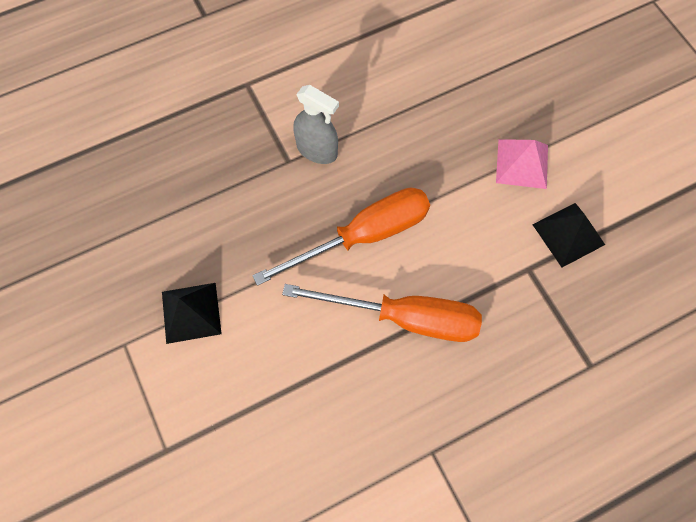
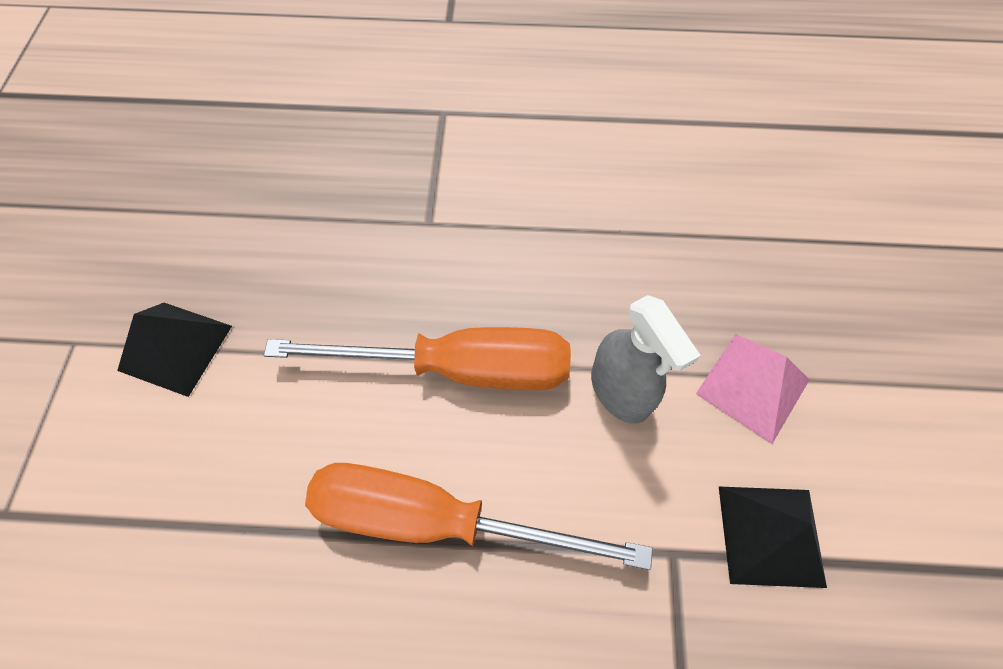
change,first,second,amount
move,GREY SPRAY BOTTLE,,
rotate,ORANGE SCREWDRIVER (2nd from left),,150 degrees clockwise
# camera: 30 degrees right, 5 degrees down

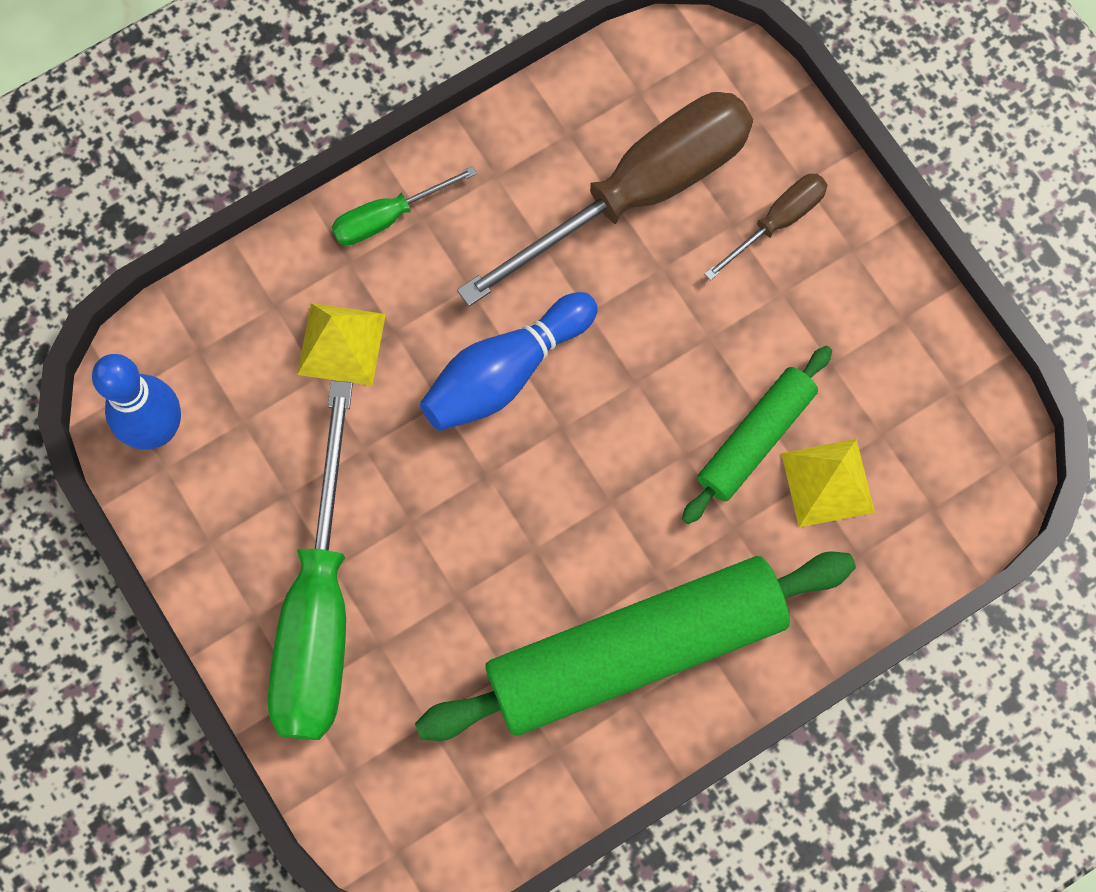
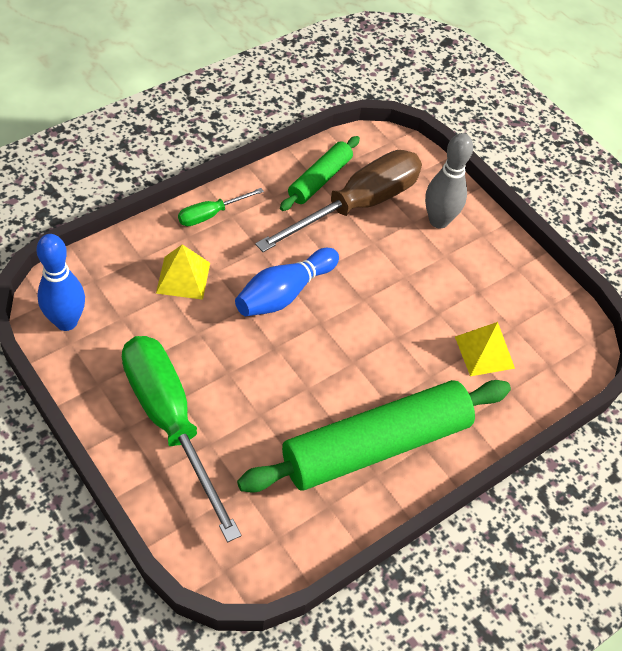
change,first,second,amount
move,GREEN ROLLING PIN (2nd from left in the first image),GREEN ROLLING PIN (1st from left),
replace,BROWN SCREWDRIVER (2nd from left),GREY BOWLING PIN,
rotate,GREEN SCREWDRIVER (1st from left),,150 degrees clockwise
# camera: 10 degrees left, 20 degrees down

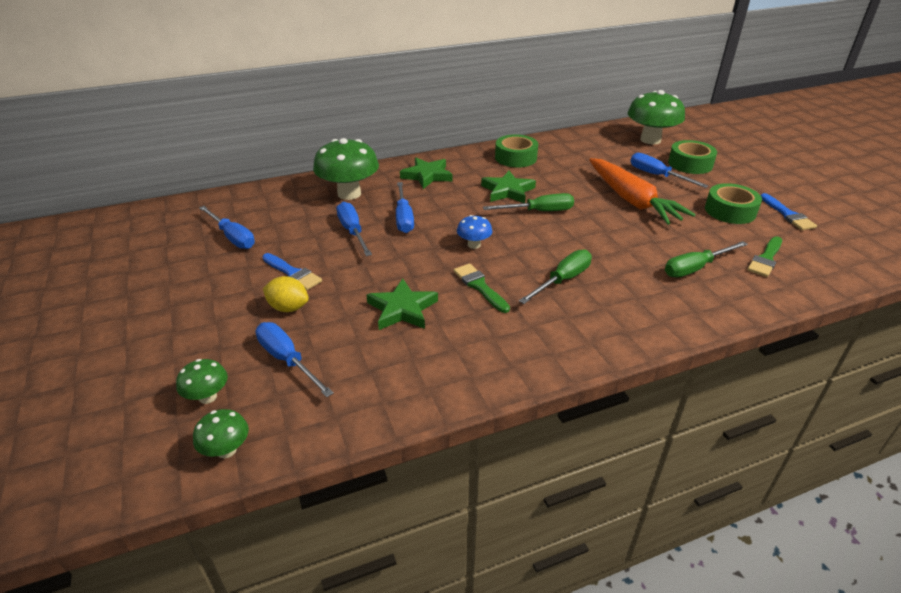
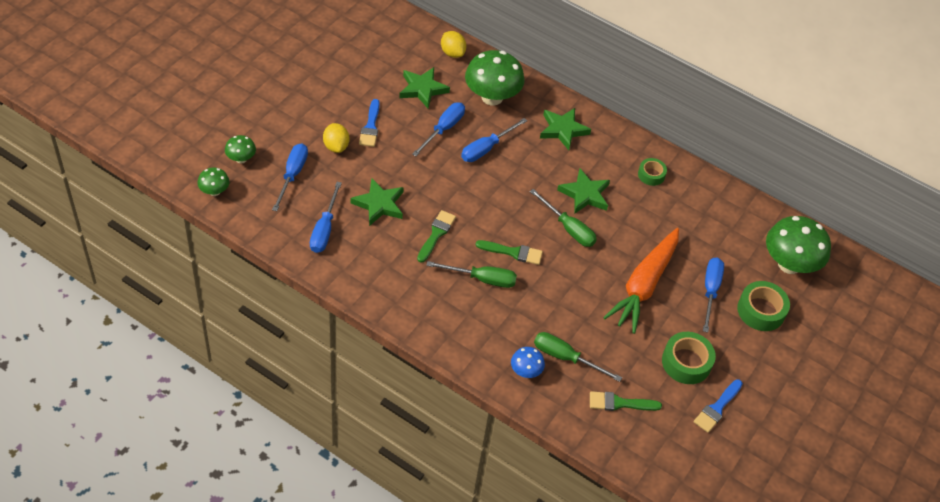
change,first,second,amount
insert,,GREEN STAR (2nd from left),
insert,,YELLOW LEMON (2nd from left),
insert,,GREEN BRUSH (2nd from left),
move,BLUE SCREWDRIVER (1st from left in the first image),BLUE SCREWDRIVER (2nd from left),
move,BLUE MUSHROOM,,
resize,GREEN TAPE (1st from left),,x0.61
# camera: 50 degrees right, 15 degrees up

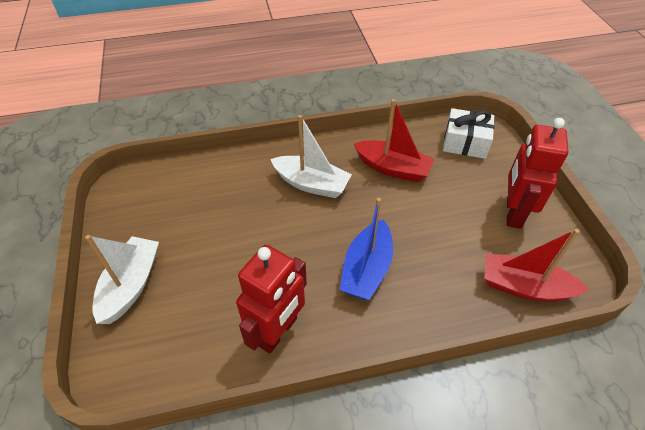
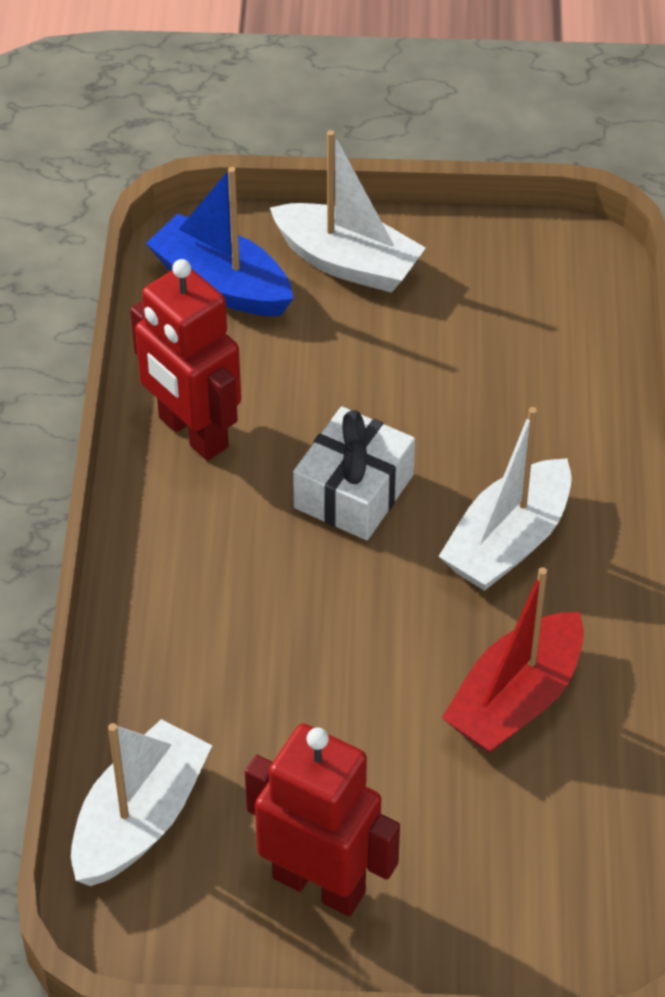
change,first,second,amount
move,BLUE BOAT,,
move,WHITE GIFT,,
recolor,RED BOAT (2nd from left),WHITE BOAT (1st from left),
# camera: 105 degrees right, 0 degrees up

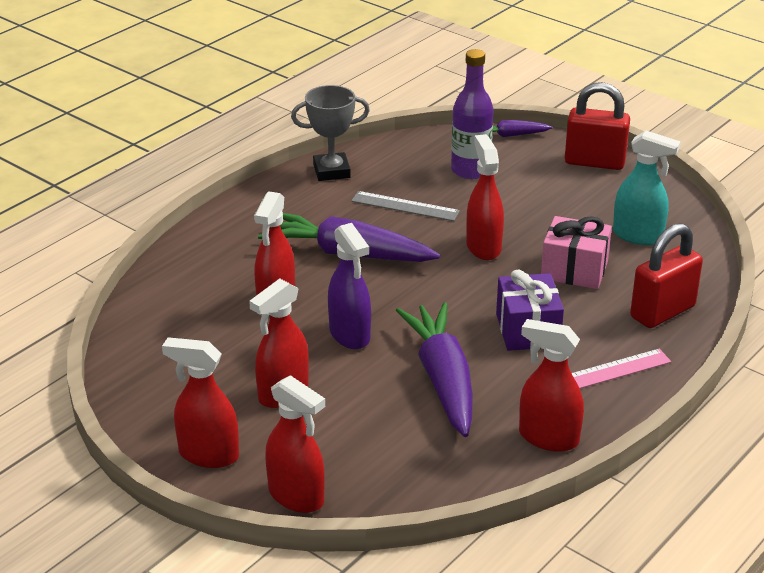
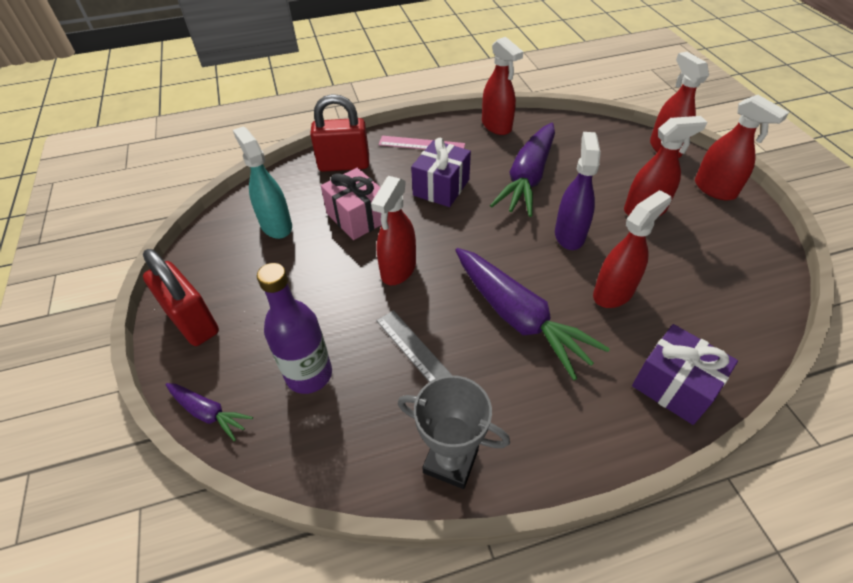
change,first,second,amount
insert,,PURPLE GIFT (2nd from left),
# camera: 145 degrees left, 15 degrees up

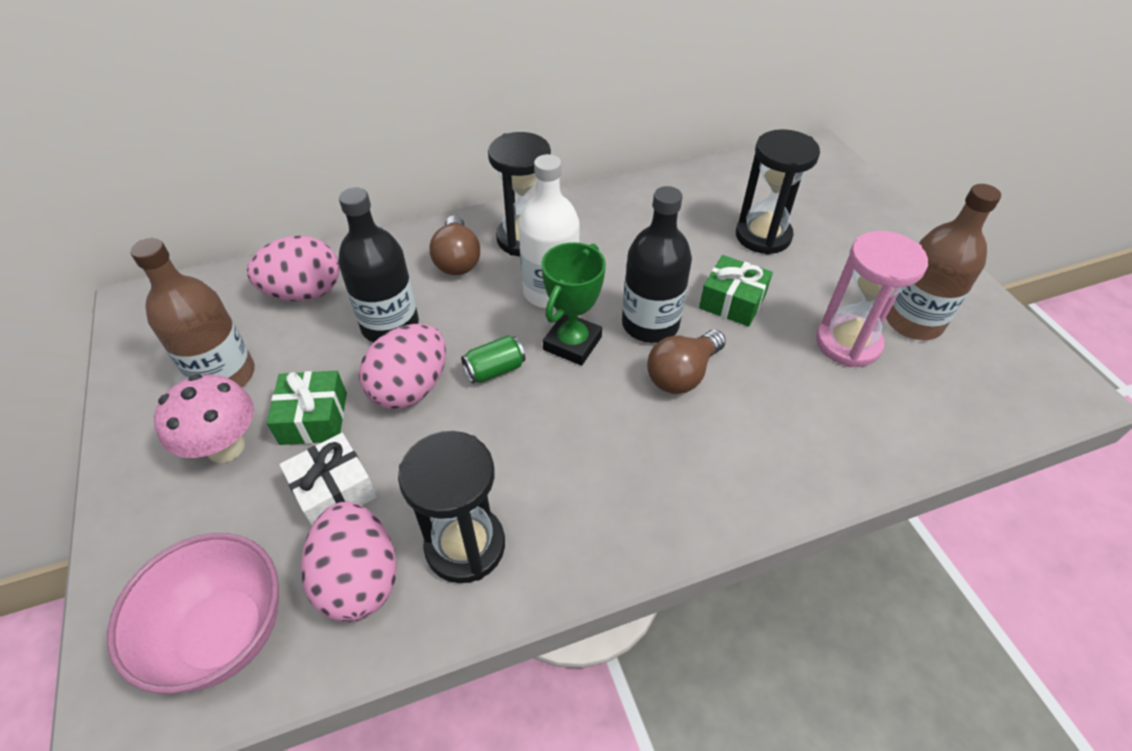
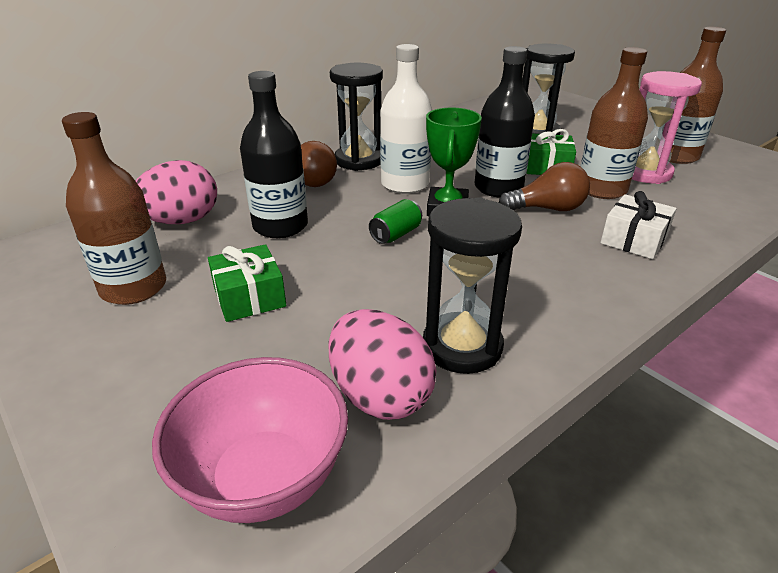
change,first,second,amount
delete,PINK MUSHROOM,,
delete,PINK EGG (3rd from left),,
insert,,BROWN BOTTLE (2nd from left),
move,WHITE GIFT,,
rotate,BROWN LIGHT BULB (2nd from left),,120 degrees counterclockwise
# camera: 20 degrees left, 15 degrees down

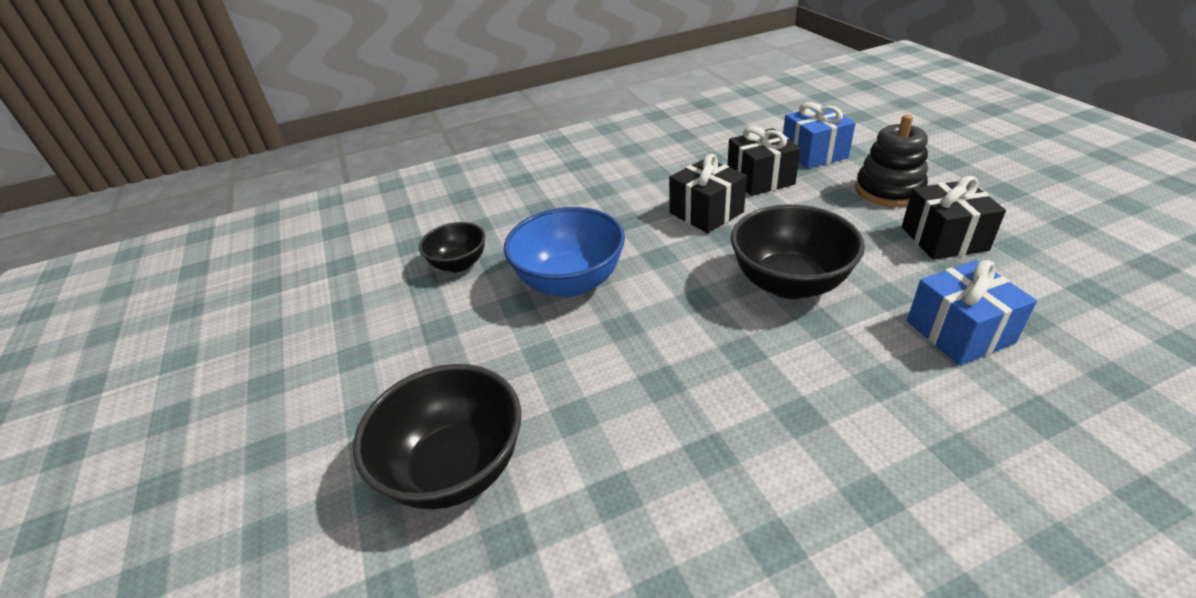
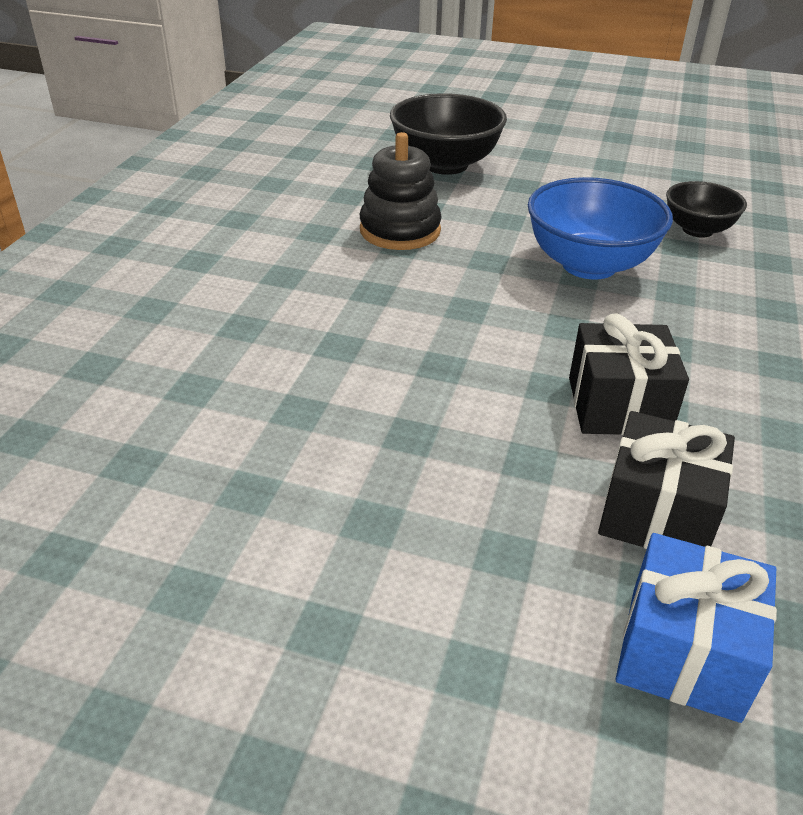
change,first,second,amount
delete,BLACK BOWL (3rd from left),,
delete,BLACK GIFT (3rd from left),,
delete,BLUE GIFT (2nd from left),,
move,BLACK STACKING TOY,,
# camera: 125 degrees right, 0 degrees up

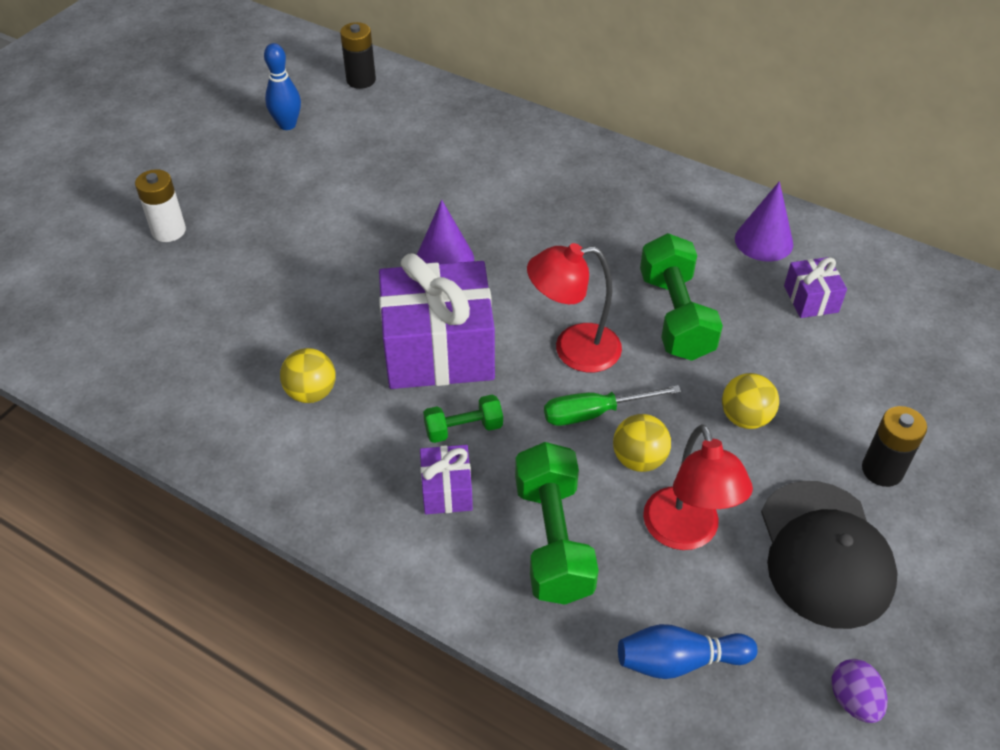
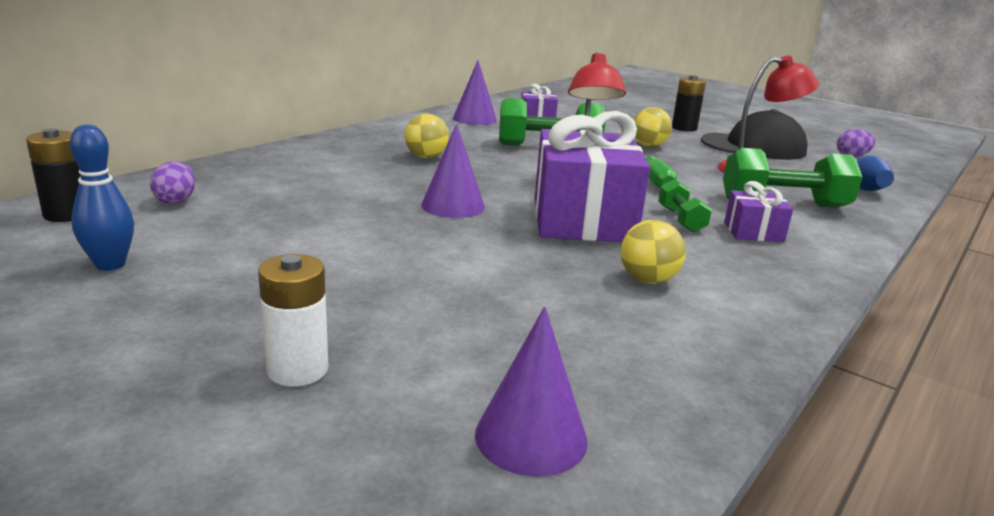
change,first,second,amount
insert,,PURPLE EGG (1st from left),
insert,,PURPLE CONE (3rd from left),
move,YELLOW BALL (2nd from left in the first image),YELLOW BALL (1st from left),
# camera: 85 degrees left, 25 degrees down

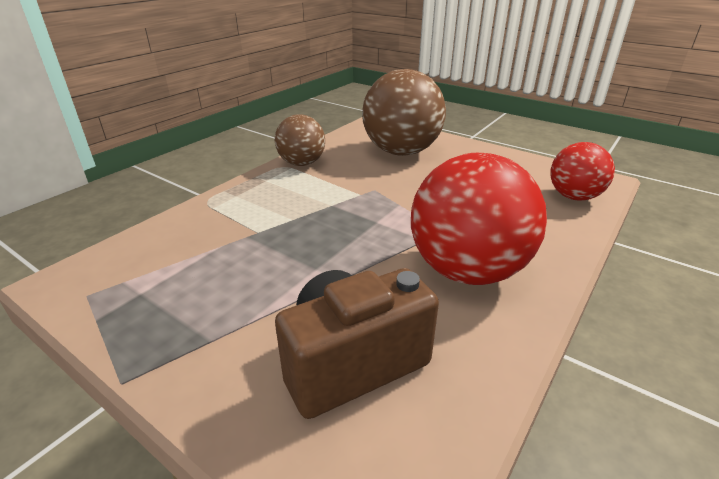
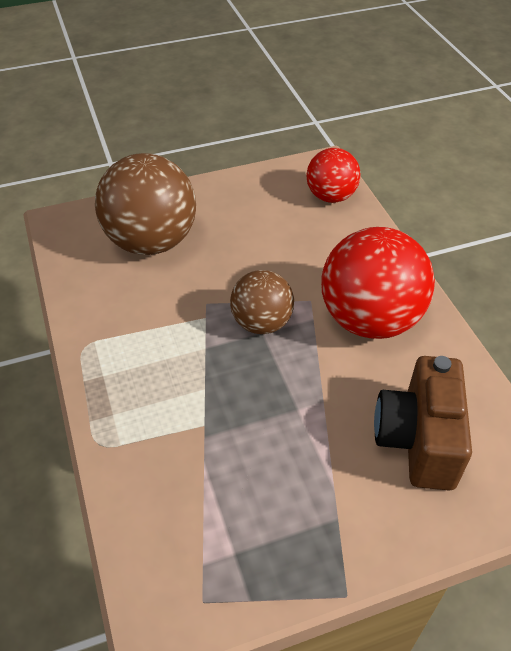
change,first,second,amount
move,BROWN BALL (1st from left in the first image),BROWN BALL (2nd from left),
# camera: 55 degrees left, 15 degrees up

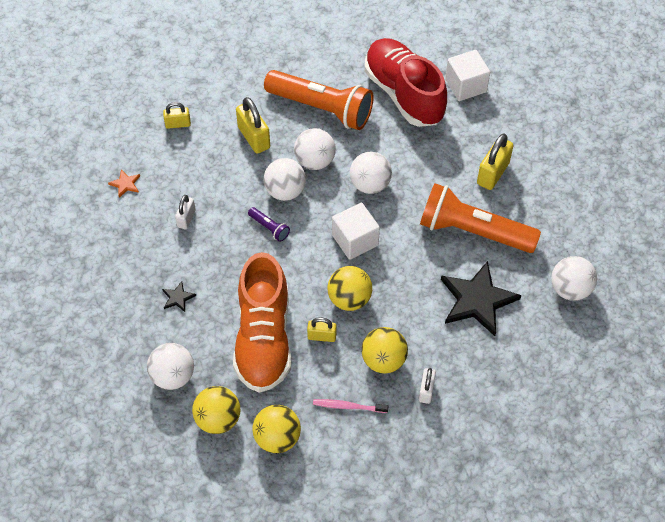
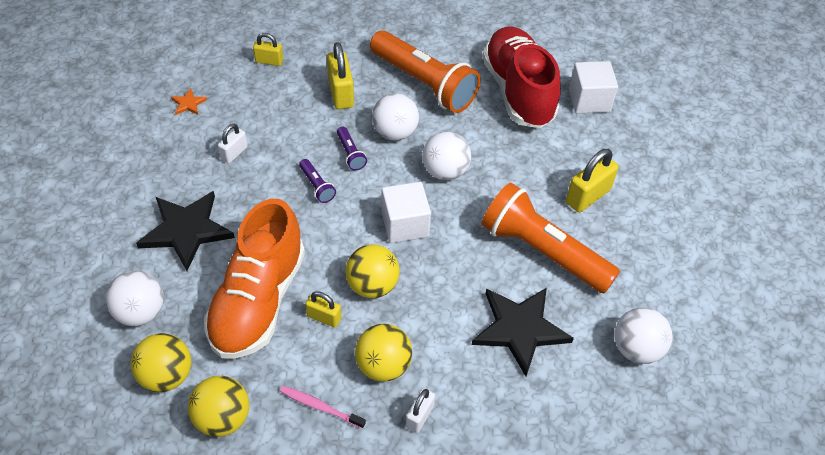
change,first,second,amount
replace,WHITE BALL (2nd from left),PURPLE FLASHLIGHT (2nd from left),
resize,BLACK STAR (1st from left),,x2.35
# camera: 15 degrees right, 5 degrees down

